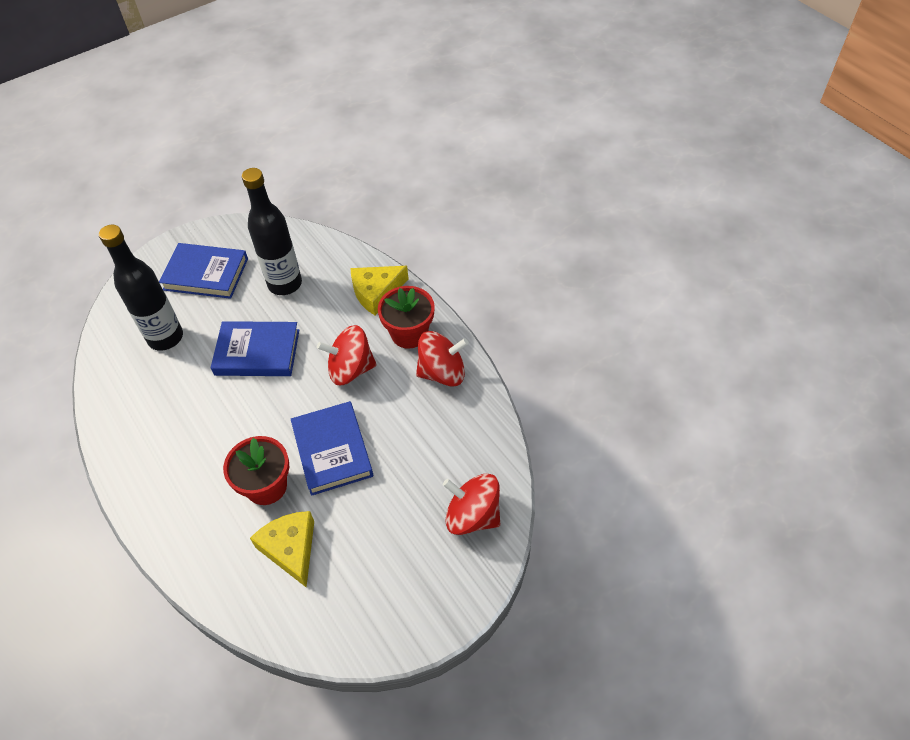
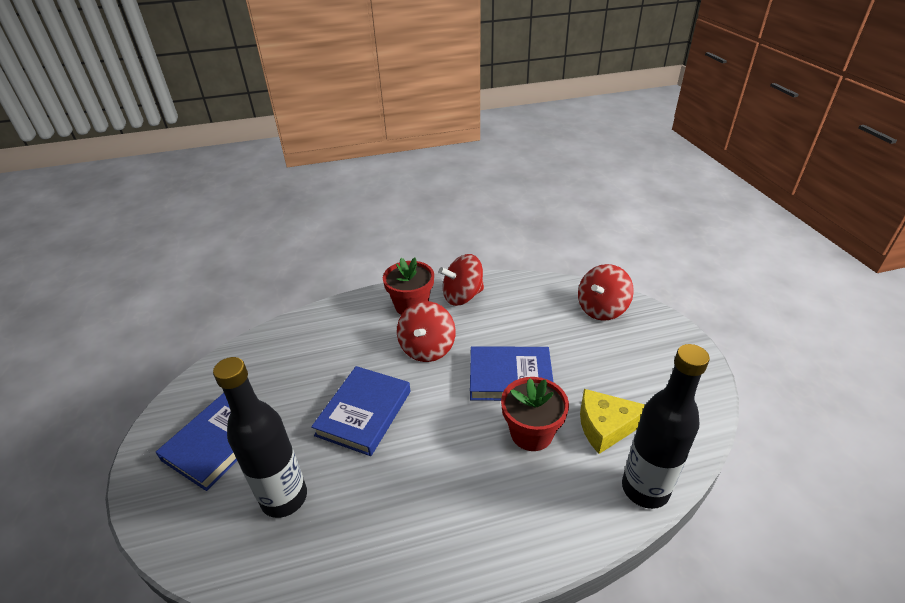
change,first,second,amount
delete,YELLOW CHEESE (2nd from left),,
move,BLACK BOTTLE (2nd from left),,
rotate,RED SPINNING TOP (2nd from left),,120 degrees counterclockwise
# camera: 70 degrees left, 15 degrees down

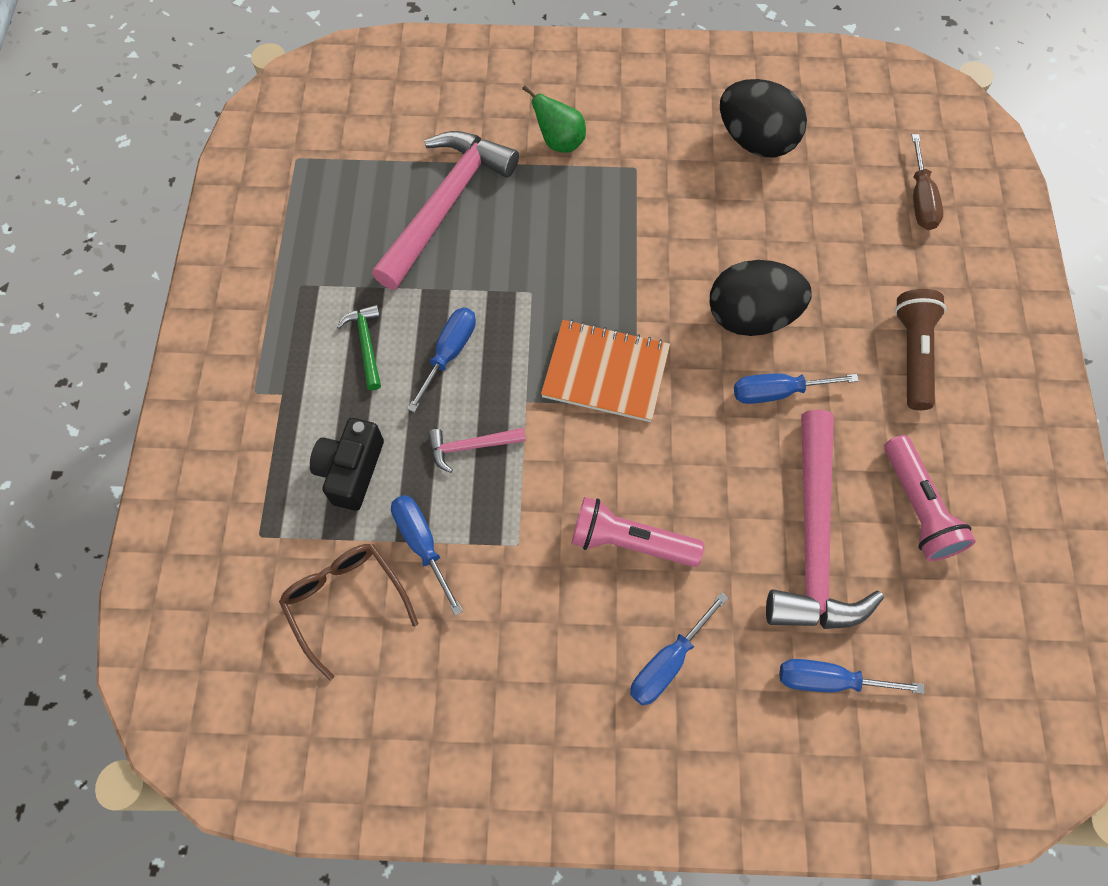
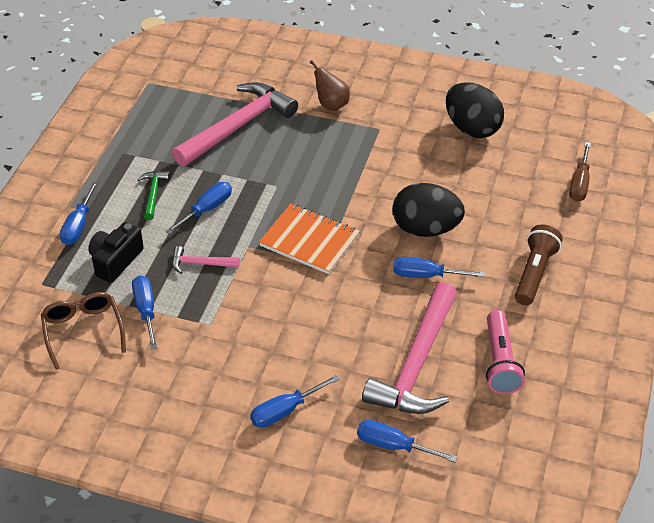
change,first,second,amount
delete,PINK FLASHLIGHT (1st from left),,
insert,,BLUE SCREWDRIVER (1st from left),
recolor,GREEN PEAR,BROWN PEAR,
# camera: 15 degrees right, 20 degrees down

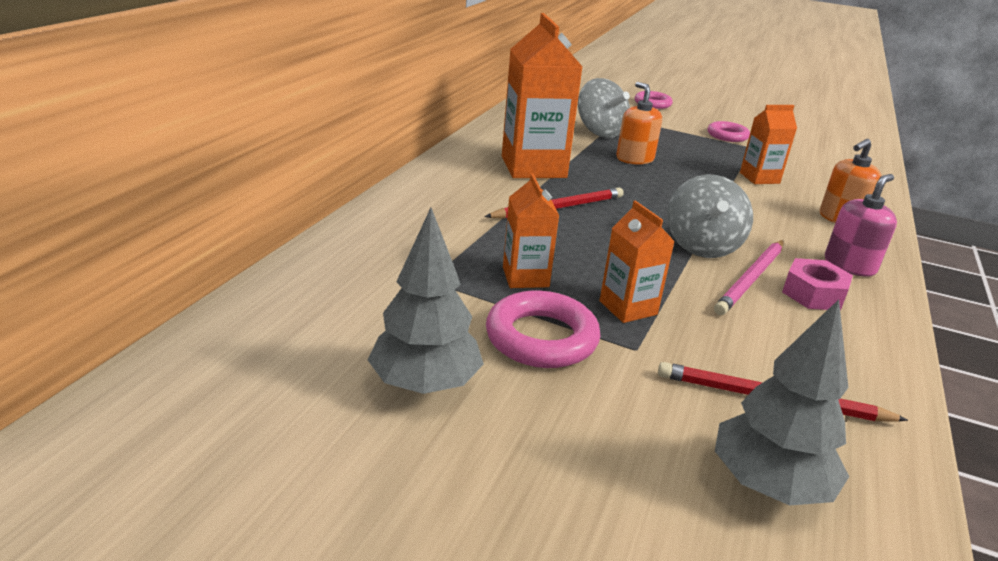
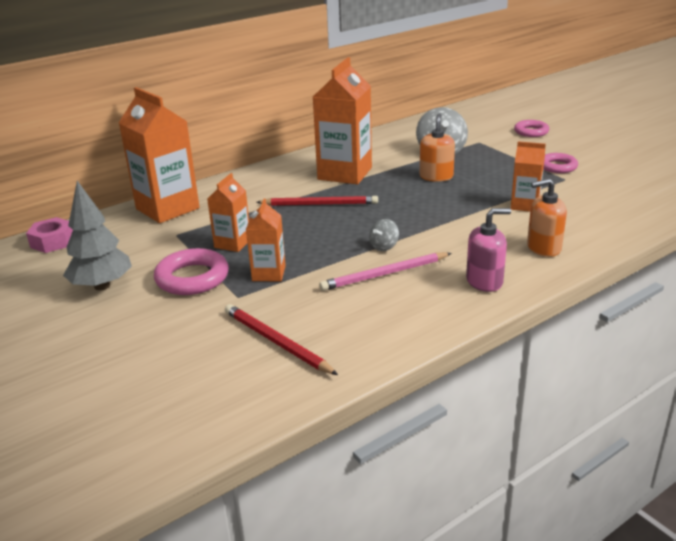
change,first,second,amount
delete,GREY TREE (2nd from left),,
insert,,ORANGE CARTON (1st from left),
move,PINK NUT,,
resize,GREY SPINNING TOP (2nd from left in the first image),GREY SPINNING TOP (1st from left),x0.50
# camera: 35 degrees right, 0 degrees up

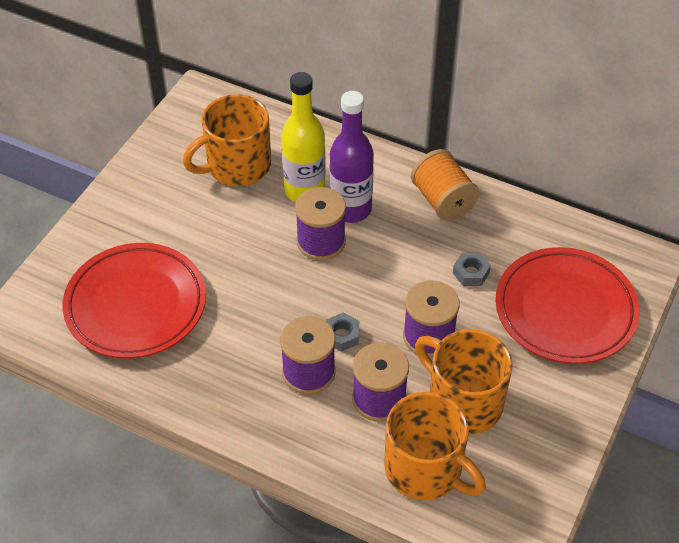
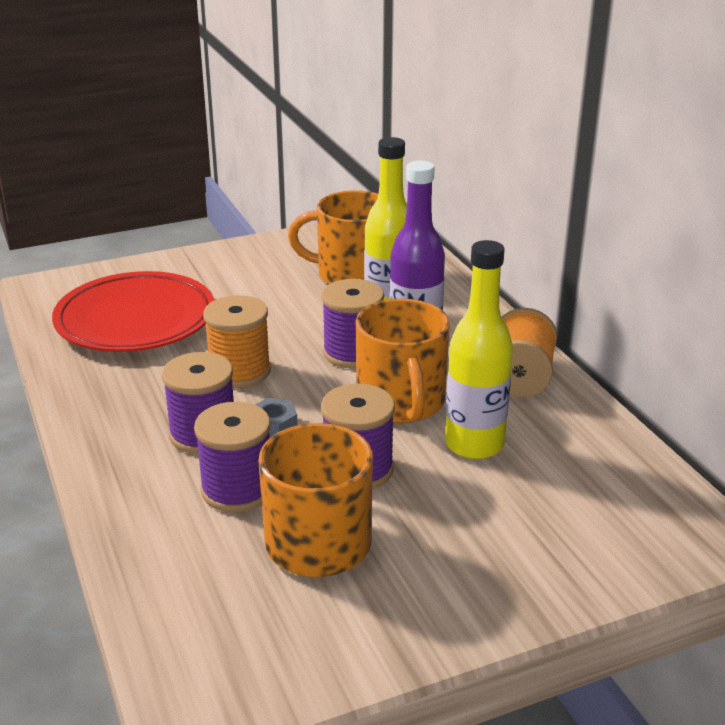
change,first,second,amount
delete,RED PLATE (2nd from left),,
insert,,ORANGE SPOOL (1st from left),
move,ORANGE MUG (2nd from left in the first image),ORANGE MUG (3rd from left),
replace,GREY NUT (2nd from left),YELLOW BOTTLE (2nd from left),
# camera: 40 degrees right, 20 degrees down

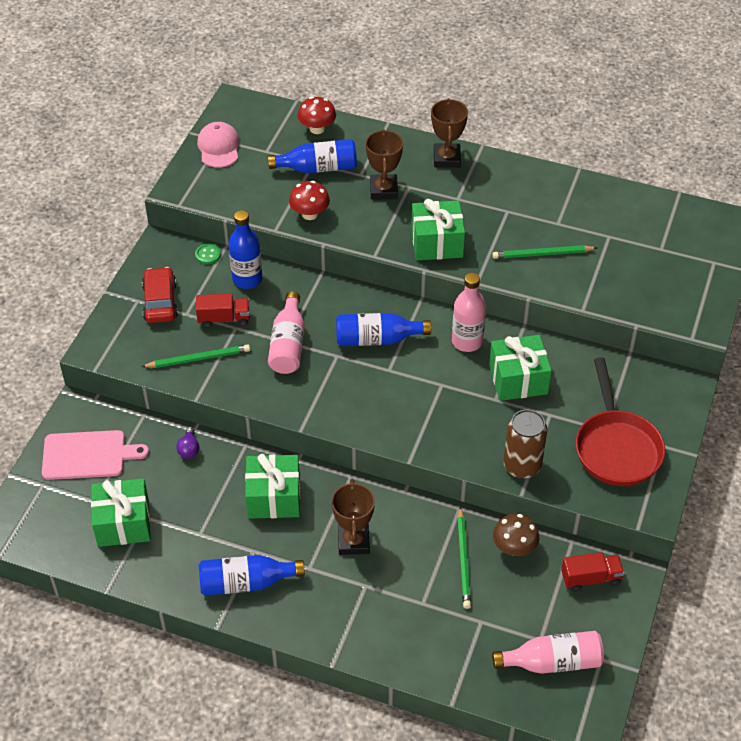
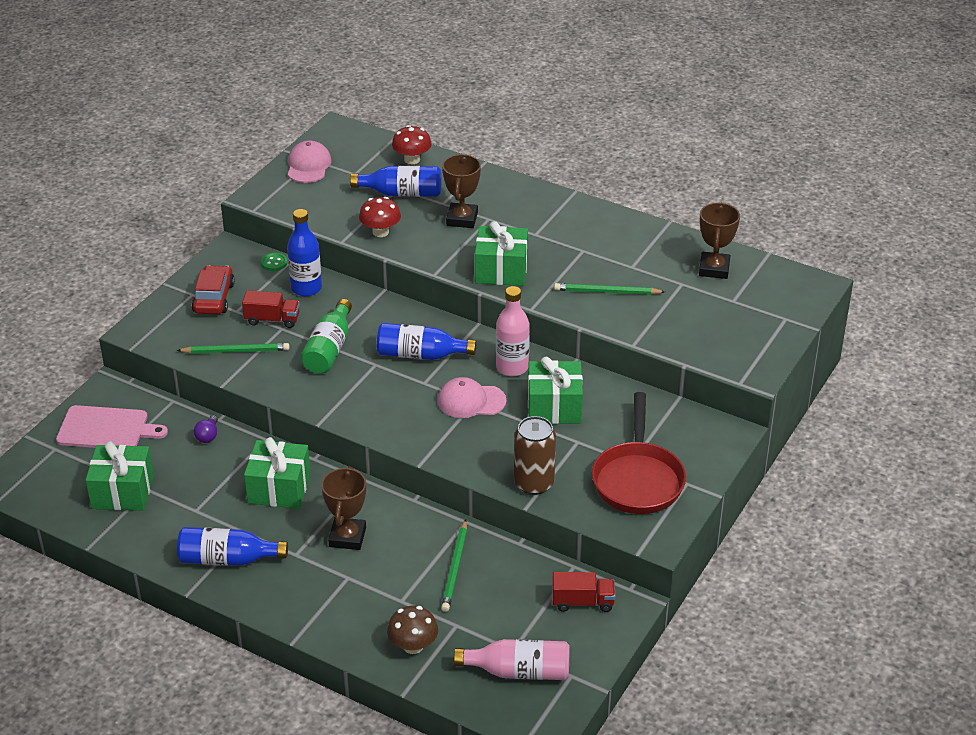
change,first,second,amount
insert,,PINK CAP (2nd from left),
move,BROWN TROPHY (3rd from left),,
move,BROWN MUSHROOM,,
recolor,PINK BOTTLE (1st from left),GREEN BOTTLE,
# camera: 10 degrees right, 10 degrees down

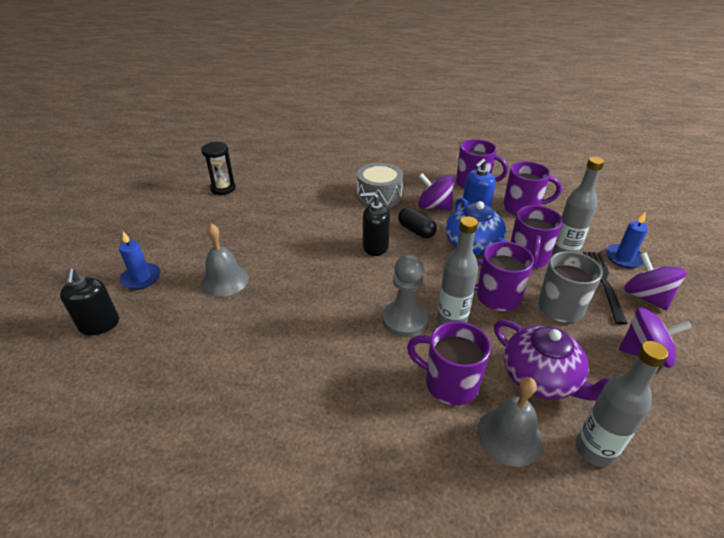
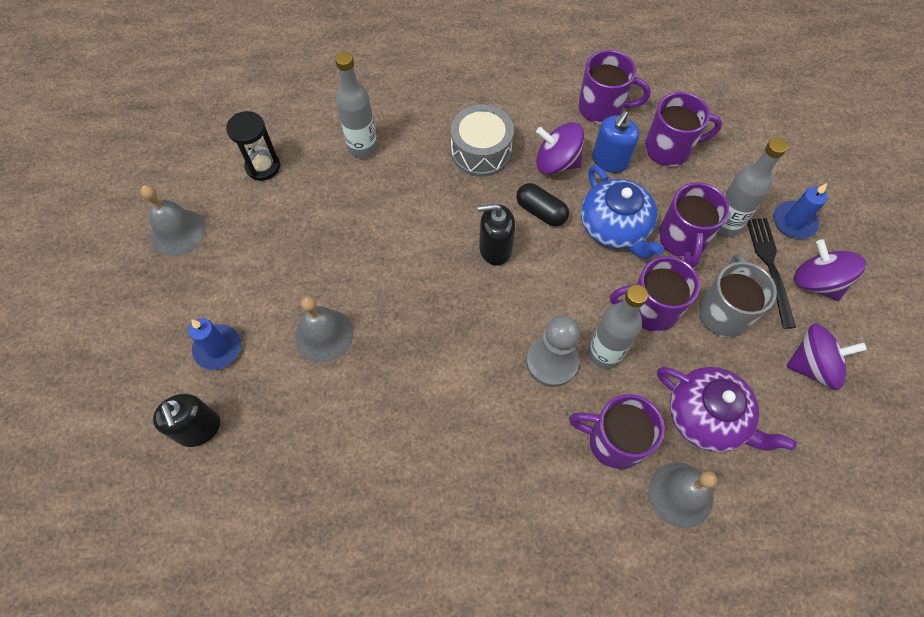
change,first,second,amount
insert,,GREY BELL (1st from left),
move,GREY BOTTLE (3rd from left in the first image),GREY BOTTLE (1st from left),
# camera: 10 degrees left, 25 degrees up

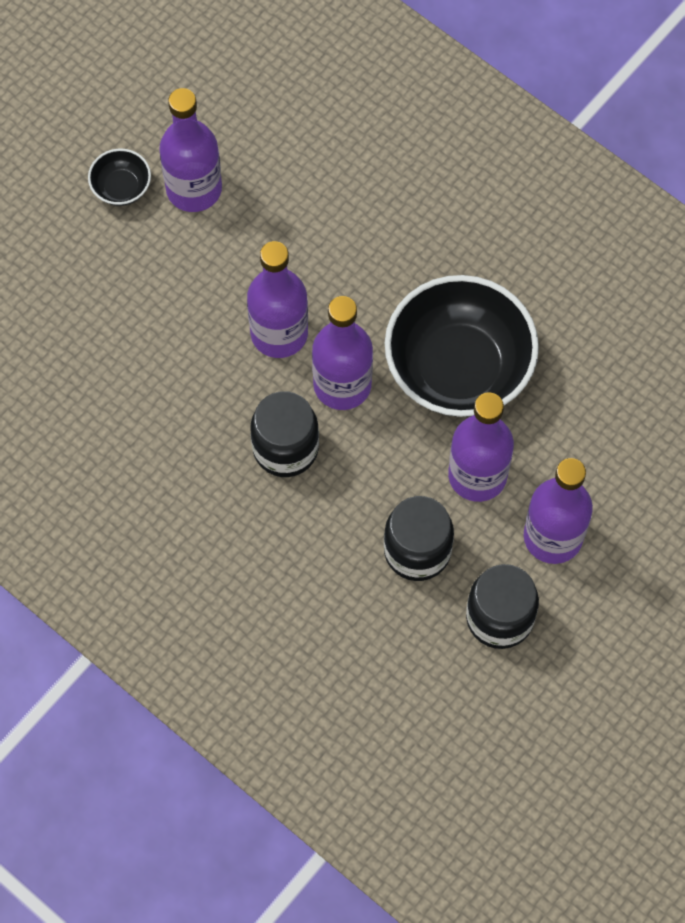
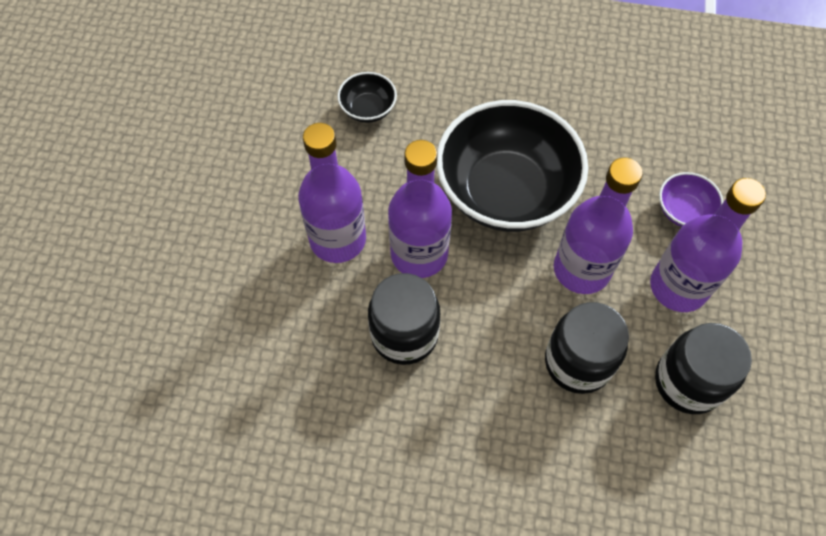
change,first,second,amount
delete,PURPLE BOTTLE (1st from left),,
insert,,PURPLE BOWL,
move,BLACK BOWL (1st from left),,
# camera: 30 degrees left, 5 degrees down

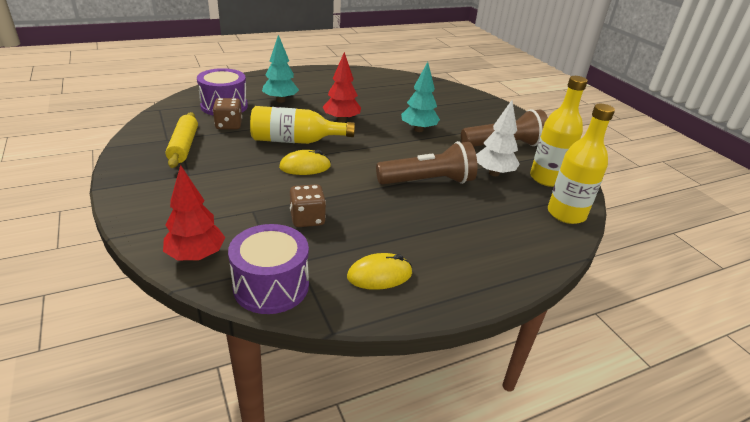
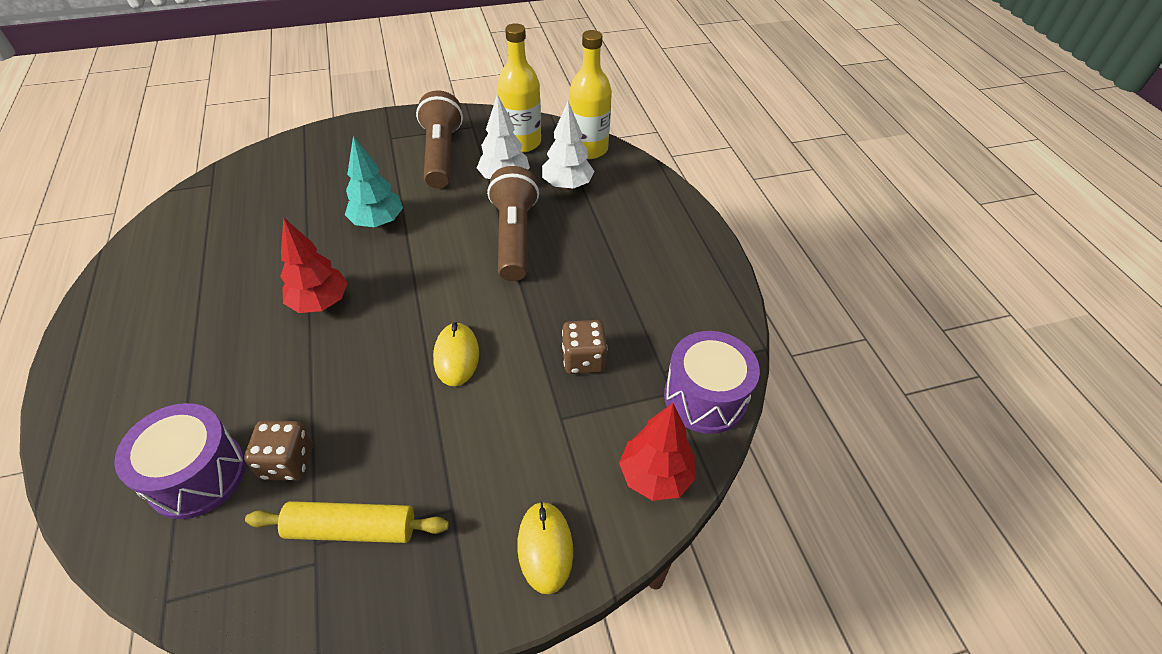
change,first,second,amount
delete,YELLOW BOTTLE (1st from left),,
delete,TURQUOISE TREE (1st from left),,
insert,,WHITE TREE (2nd from left),
move,YELLOW MOUSE (2nd from left),,
# camera: 80 degrees left, 15 degrees up

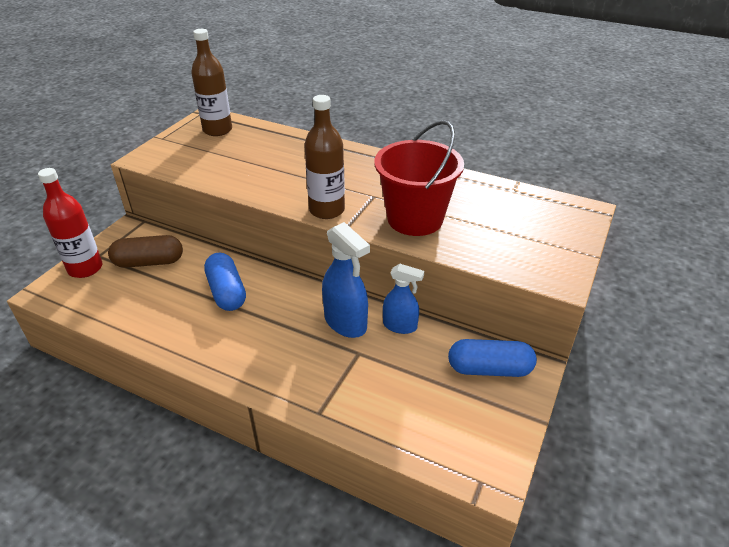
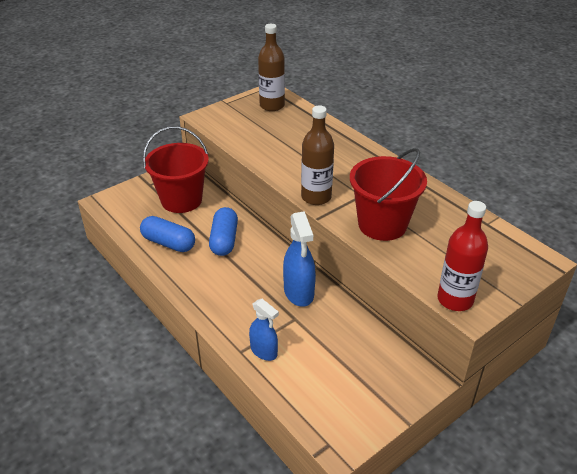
change,first,second,amount
move,RED BOTTLE,,
move,BLUE SPRAY BOTTLE (2nd from left in the first image),BLUE SPRAY BOTTLE (1st from left),
move,BLUE CAPSULE (2nd from left in the first image),BLUE CAPSULE (1st from left),
replace,BROWN CAPSULE,RED BUCKET (1st from left),
# camera: 25 degrees right, 0 degrees up

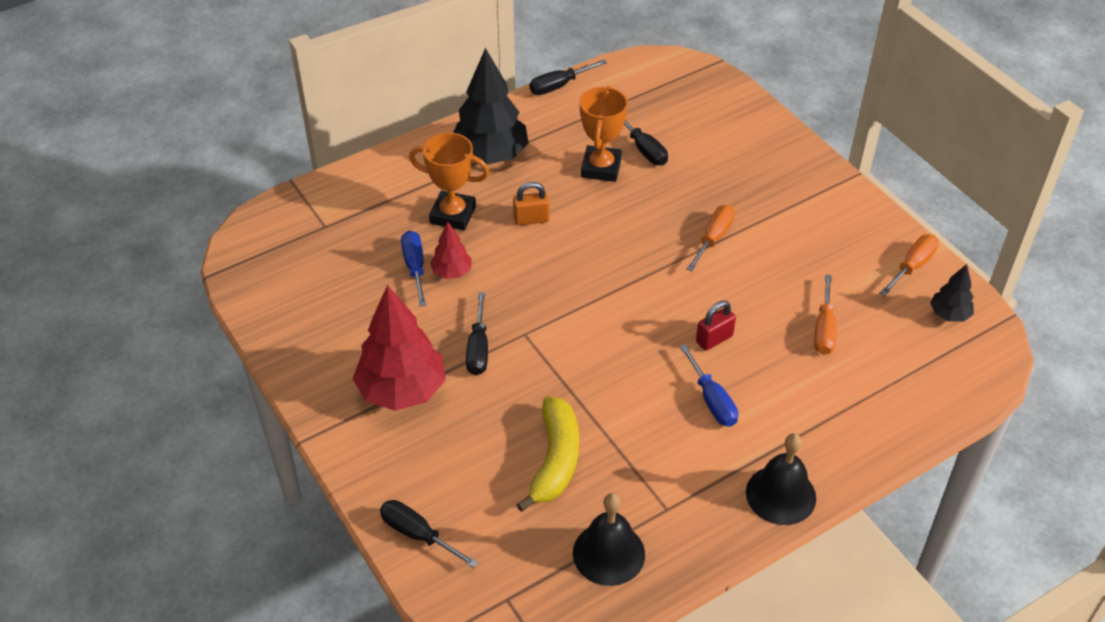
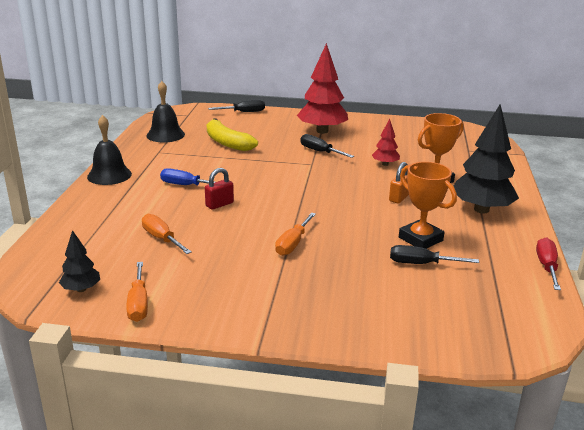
change,first,second,amount
delete,BLUE SCREWDRIVER (1st from left),,
recolor,BLACK SCREWDRIVER (3rd from left),RED SCREWDRIVER,
rotate,ORANGE SCREWDRIVER (1st from left in the first image),ORANGE SCREWDRIVER (3rd from left),45 degrees clockwise
rotate,RED PADLOCK,,45 degrees clockwise
# camera: 130 degrees right, 20 degrees down

